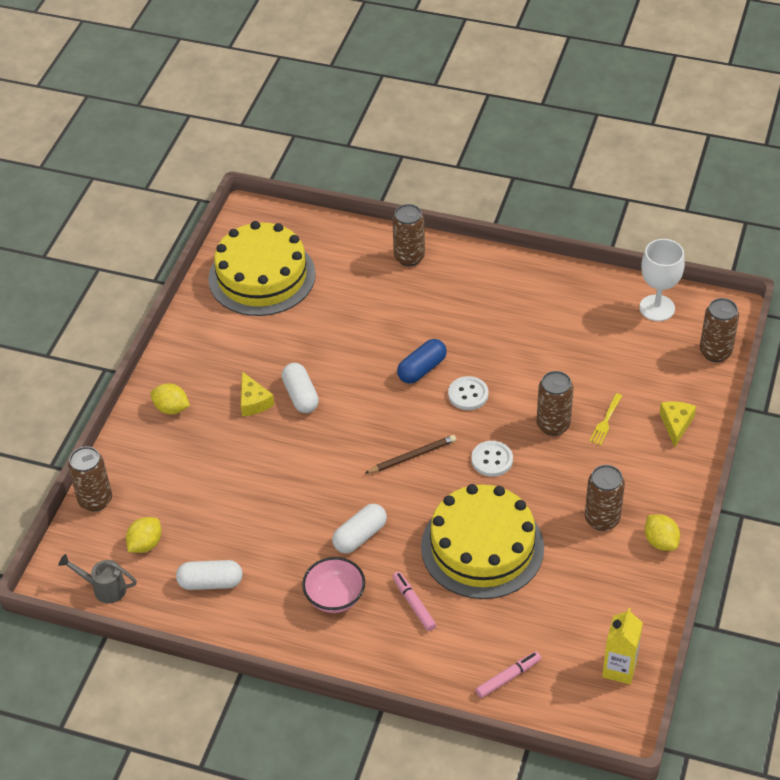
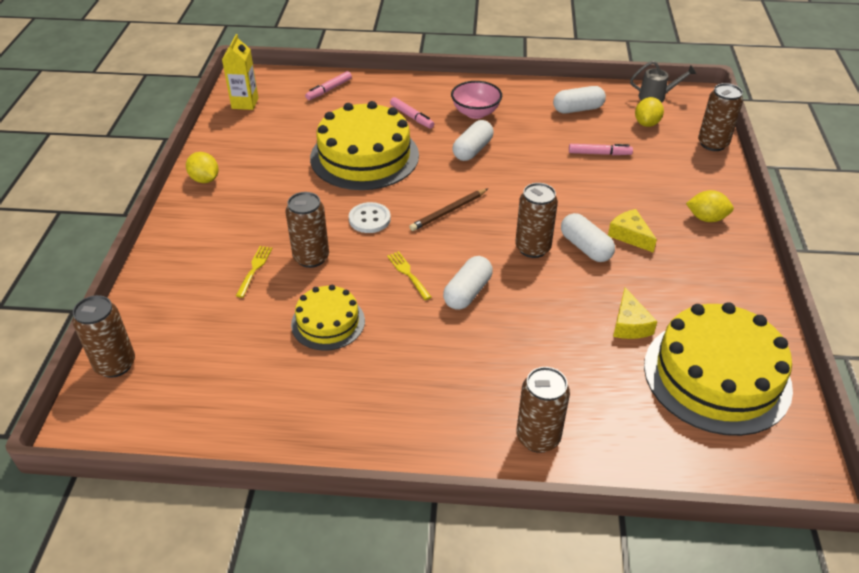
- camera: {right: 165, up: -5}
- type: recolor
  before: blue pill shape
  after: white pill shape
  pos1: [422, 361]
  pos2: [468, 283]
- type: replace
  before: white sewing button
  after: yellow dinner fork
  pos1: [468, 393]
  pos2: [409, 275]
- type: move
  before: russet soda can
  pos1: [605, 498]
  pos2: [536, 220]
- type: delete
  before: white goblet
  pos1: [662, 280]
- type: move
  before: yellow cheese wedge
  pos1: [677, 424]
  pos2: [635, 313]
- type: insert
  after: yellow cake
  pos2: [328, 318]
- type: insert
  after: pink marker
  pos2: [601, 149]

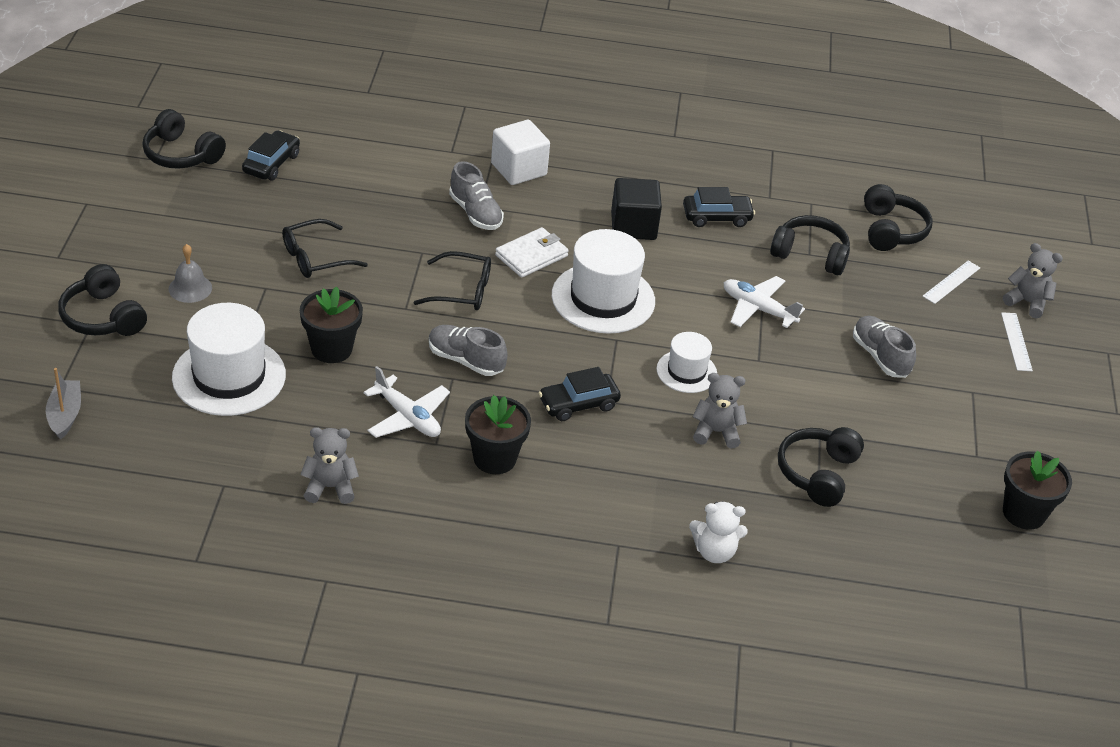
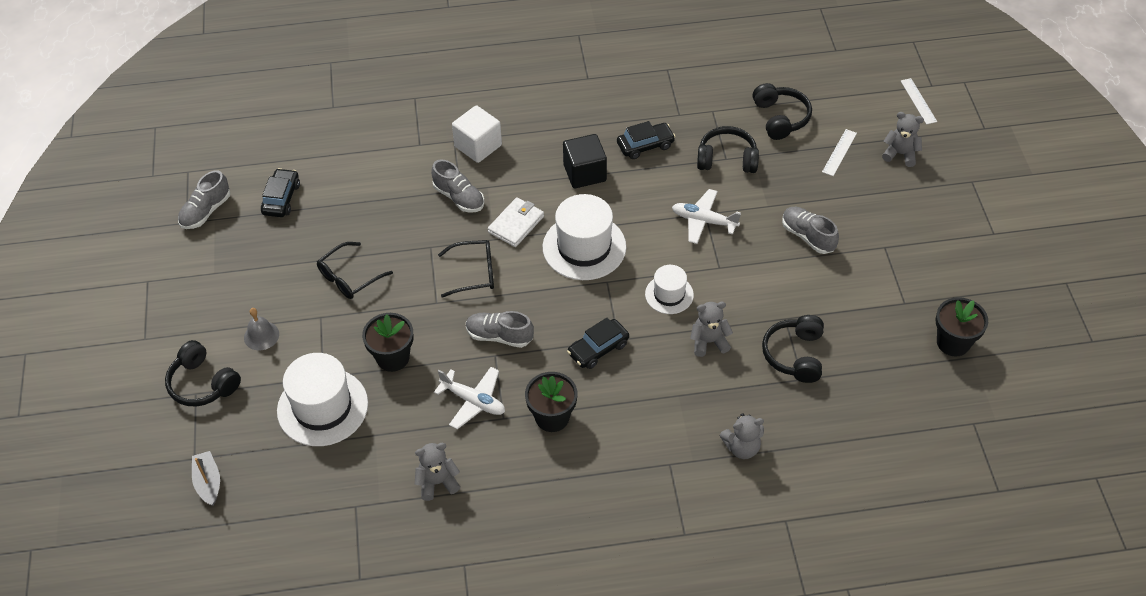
- camera: {right: -10, up: 10}
- type: replace
  before: jet-black over-ear headphones
  after: ash-grey shoe
  pos1: [184, 139]
  pos2: [204, 199]
- type: recolor
  before: white teddy bear
  after: ash-grey teddy bear
  pos1: [718, 532]
  pos2: [741, 436]
- type: move
  before: white measuring stick
  pos1: [1017, 341]
  pos2: [919, 101]

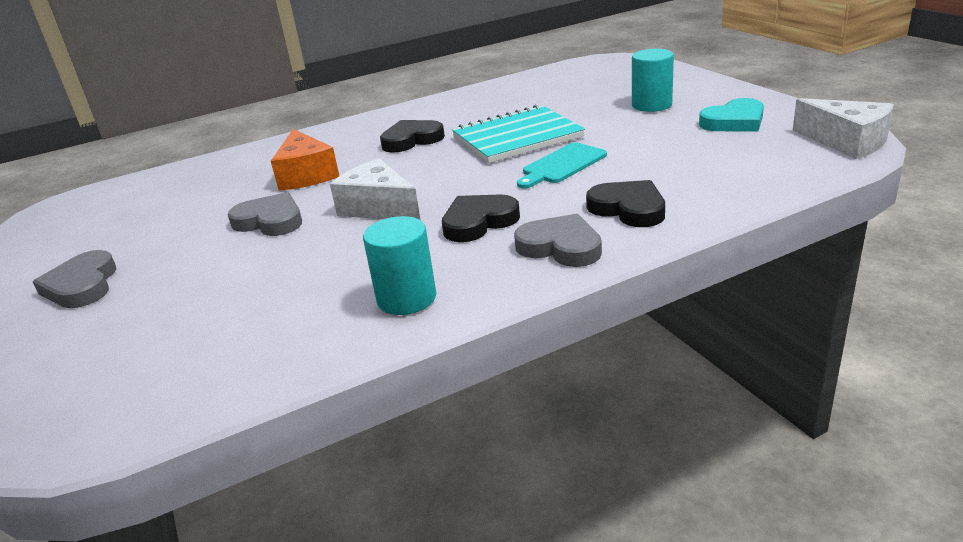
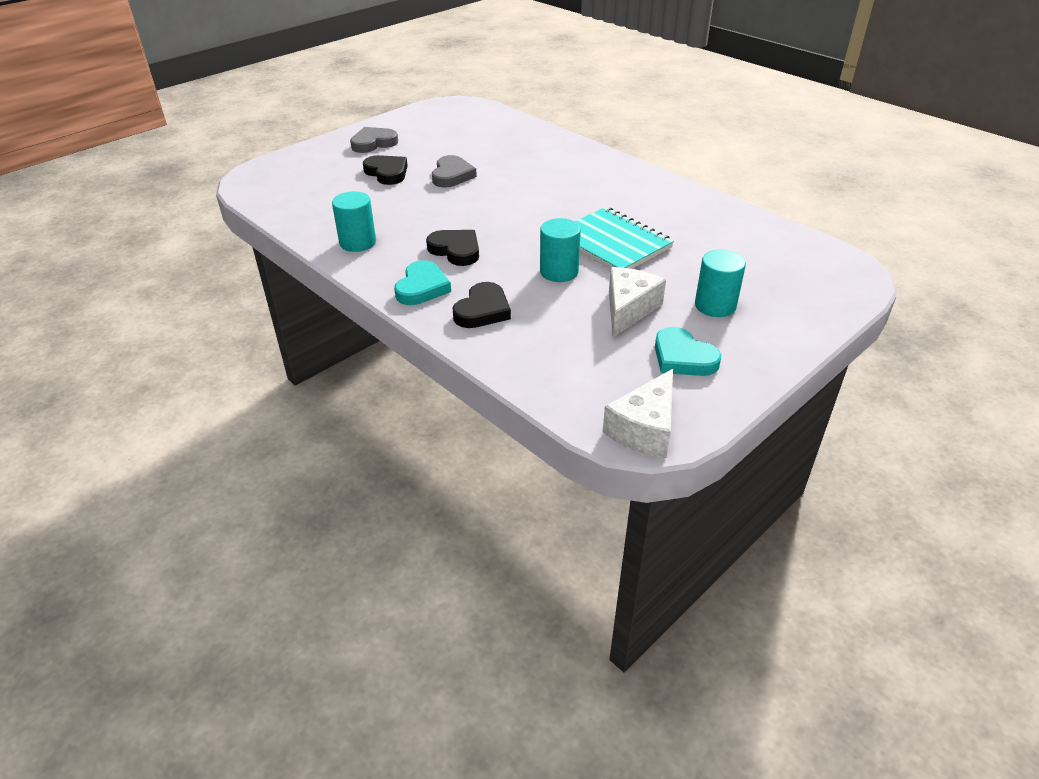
- camera: {right: 70, up: 10}
- type: delete
  before: bright orange cheese wedge
  pos1: [305, 160]
- type: move
  before: white cheese wedge
  pos1: [375, 189]
  pos2: [637, 302]
- type: move
  before: jet-black heart shape
  pos1: [412, 136]
  pos2: [385, 170]
- type: recolor
  before: ash-grey heart shape
  after: turquoise heart shape
  pos1: [558, 240]
  pos2: [422, 282]
- type: replace
  before: turquoise chopping board
  after: turquoise cylinder
  pos1: [562, 165]
  pos2: [560, 250]

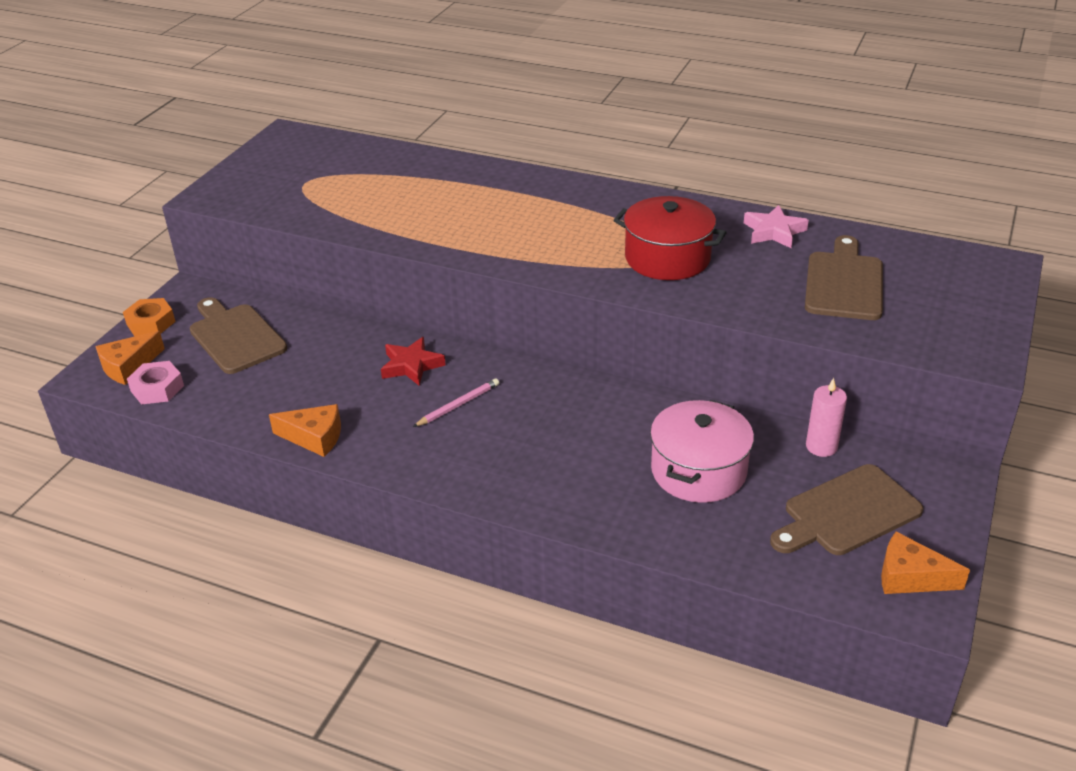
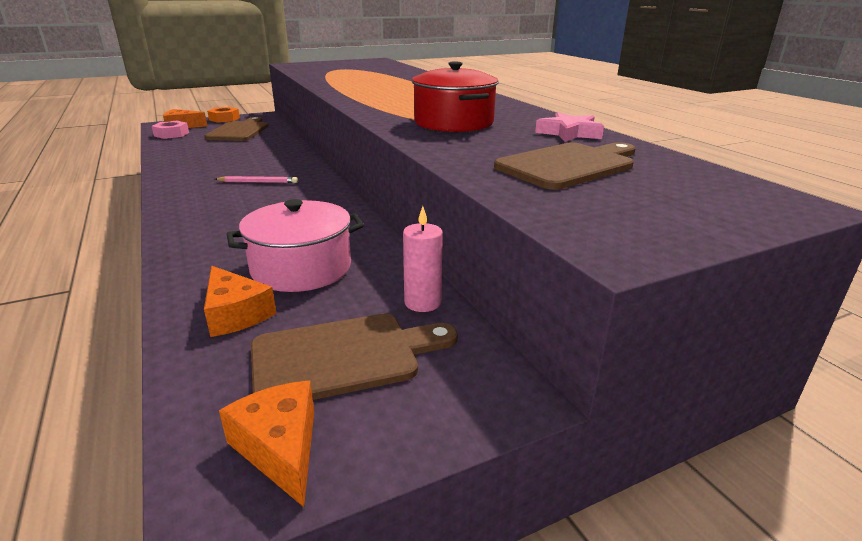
- camera: {right: 40, up: -10}
- type: move
  before: bright orange cheese wedge
  pos1: [305, 430]
  pos2: [240, 301]
- type: delete
  before: crimson star
  pos1: [413, 361]
- type: rotate
  before: russet chopping board
  pos1: [846, 509]
  pos2: [354, 357]
  turn: 150

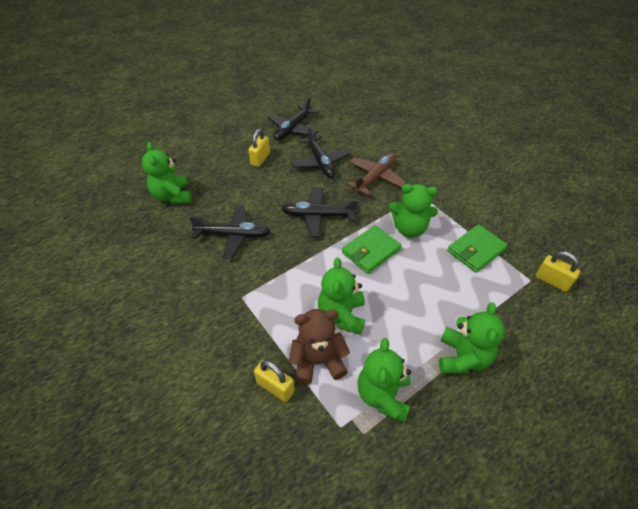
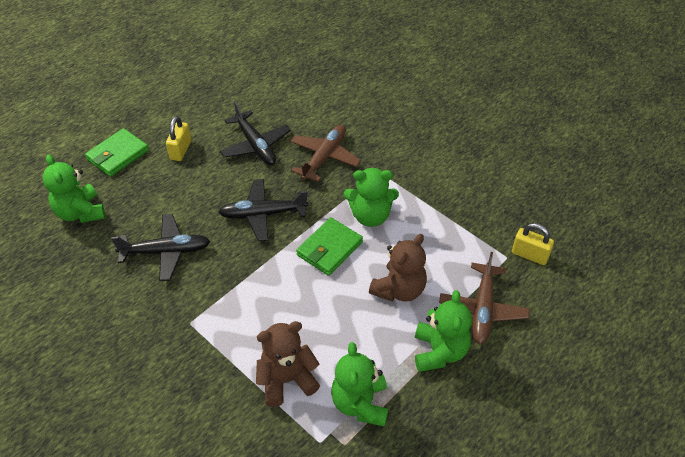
- camera: {right: -10, up: 0}
- type: delete
  before: yellow lock
  pos1: [274, 381]
- type: delete
  before: jet-black aeroplane
  pos1: [292, 118]
- type: delete
  before: green teddy bear
  pos1: [341, 295]
- type: move
  before: green wallet
  pos1: [477, 248]
  pos2: [117, 152]
- type: insert
  after: russet teddy bear
  pos2: [398, 268]
- type: insert
  after: russet aeroplane
  pos2: [484, 298]

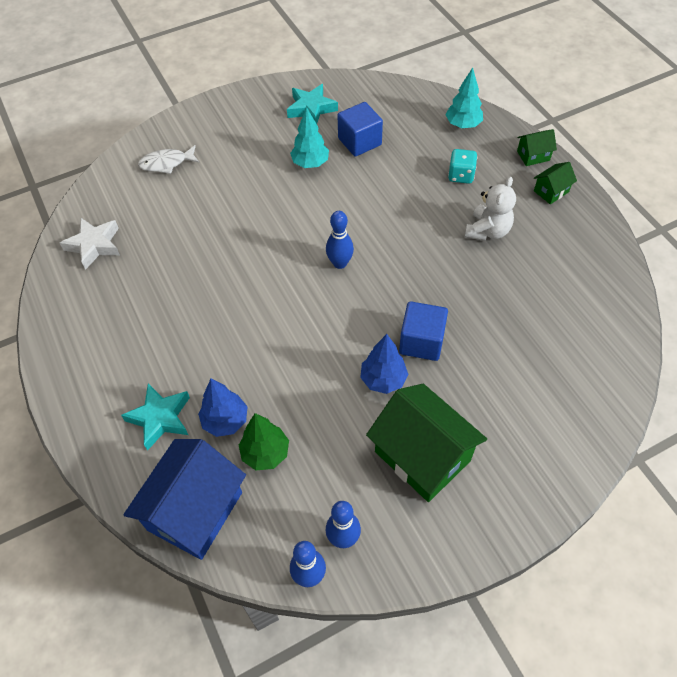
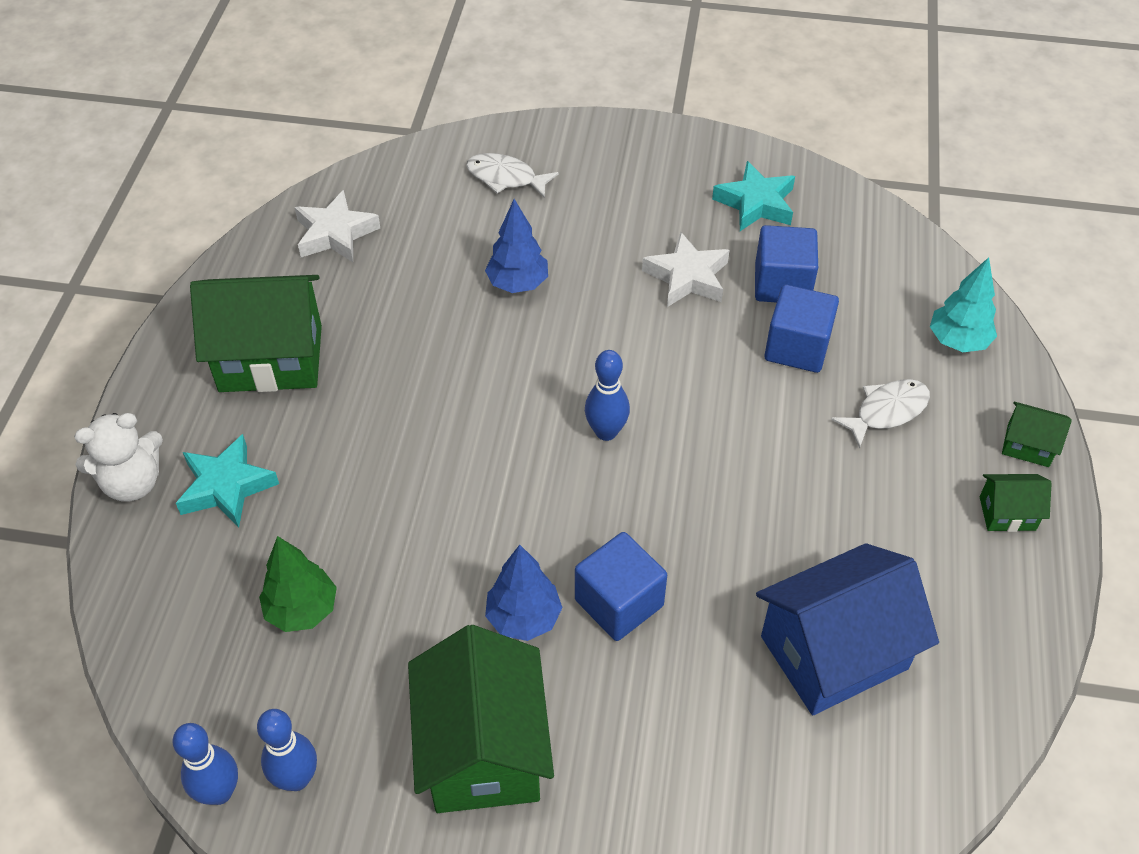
- camera: {right: 35, up: -5}
- type: move
  before: blue house
  pos1: [184, 499]
  pos2: [847, 629]
- type: move
  before: blue tree
  pos1: [223, 408]
  pos2: [516, 246]
- type: replace
  before: turquoise tree
  after: white star
  pos1: [309, 137]
  pos2: [686, 269]
- type: replace
  before: turquoise game die
  after: white fish
  pos1: [463, 166]
  pos2: [880, 413]
- type: move
  before: white teddy bear
  pos1: [490, 209]
  pos2: [118, 457]
- type: insert
  after: green house
  pos2: [256, 333]
- type: insert
  after: blue solid cube
  pos2: [801, 329]

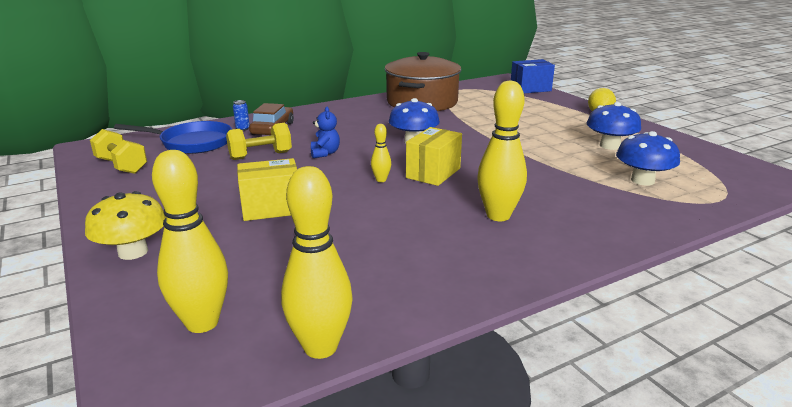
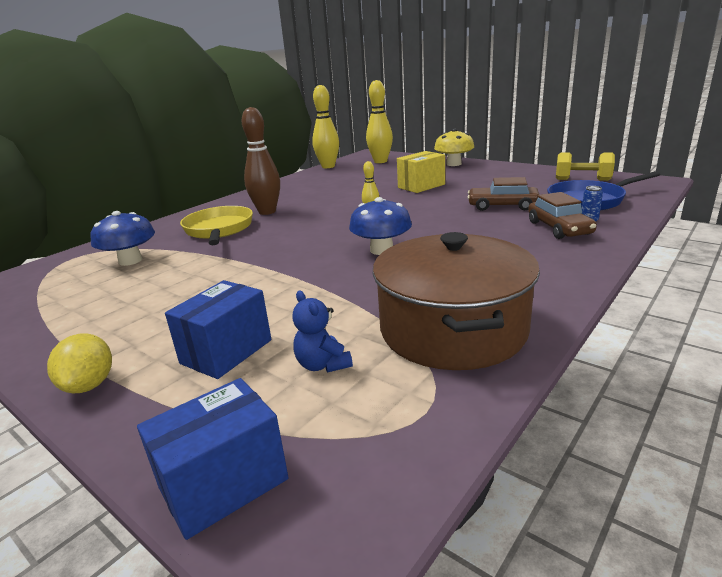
- camera: {right: 160, up: 0}
- type: replace
  before: yellow hand weight
  after: russet toy car
  pos1: [259, 141]
  pos2: [504, 194]
- type: move
  before: blue teddy bear
  pos1: [325, 132]
  pos2: [322, 331]
- type: delete
  before: yellow parcel
  pos1: [434, 156]
- type: recolor
  before: yellow tenpin
  after: russet tenpin
  pos1: [502, 150]
  pos2: [261, 161]
- type: delete
  before: blue fungus
  pos1: [614, 126]
- type: insert
  after: blue parcel
  pos2: [218, 329]
- type: insert
  after: yellow skillet
  pos2: [216, 225]

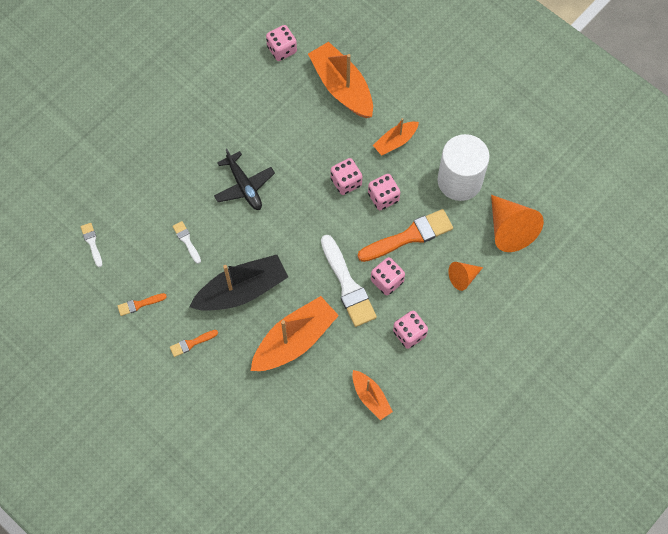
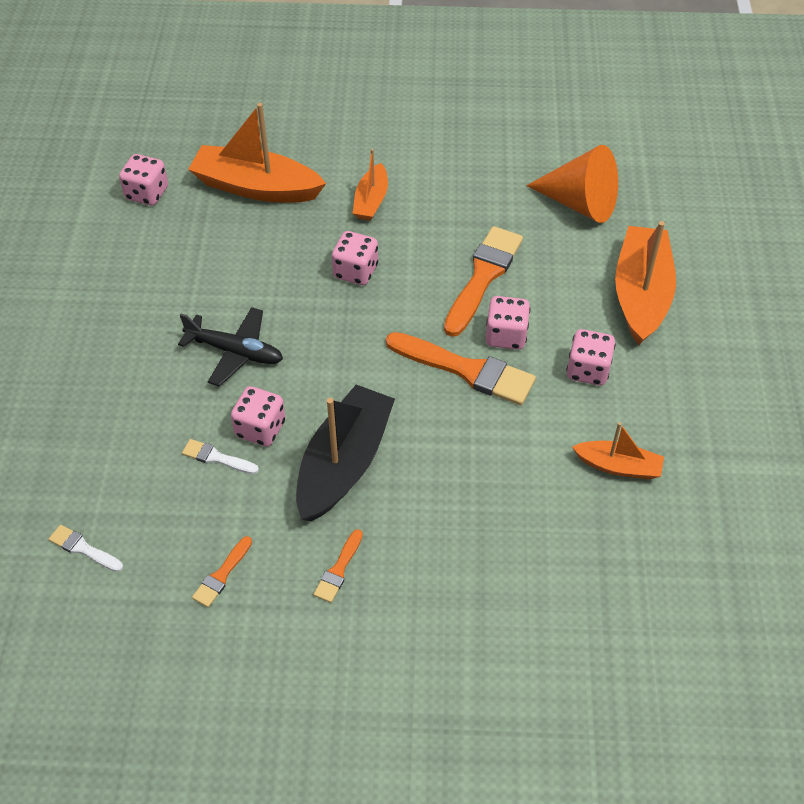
- camera: {right: -40, up: -15}
- type: move
  before: bright orange boat
  pos1: [295, 333]
  pos2: [645, 283]
- type: recolor
  before: white paint brush
  after: bright orange paint brush
  pos1: [349, 281]
  pos2: [461, 368]
- type: move
  before: pink game die
  pos1: [384, 192]
  pos2: [258, 416]
- type: delete
  before: white cylinder
  pos1: [463, 167]
- type: delete
  before: bright orange cone
  pos1: [465, 276]

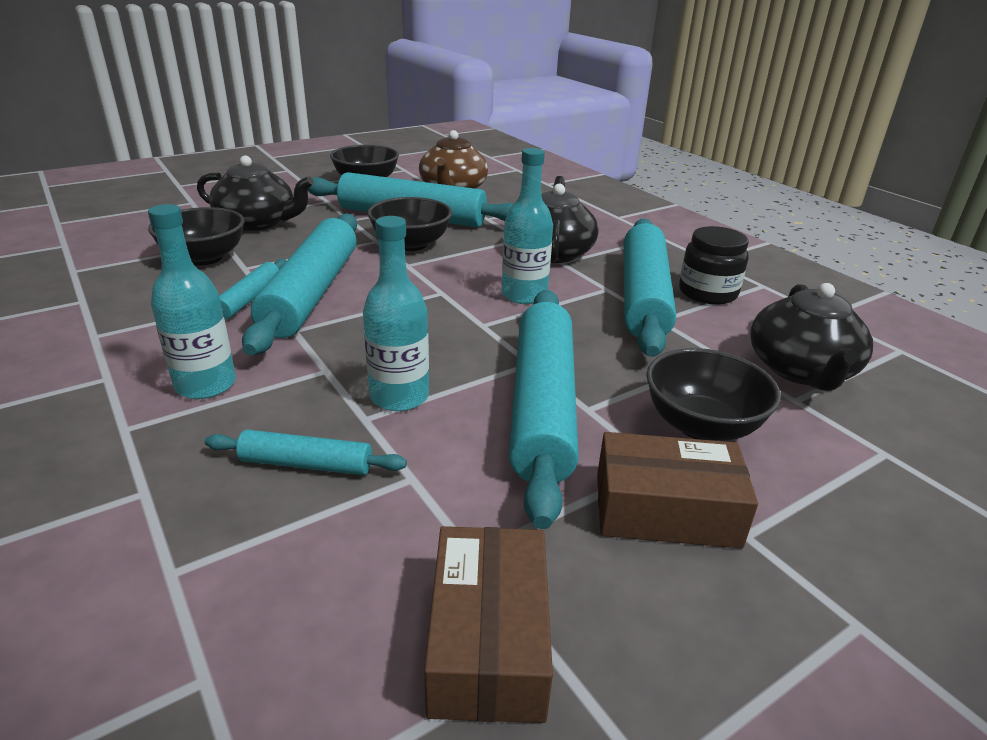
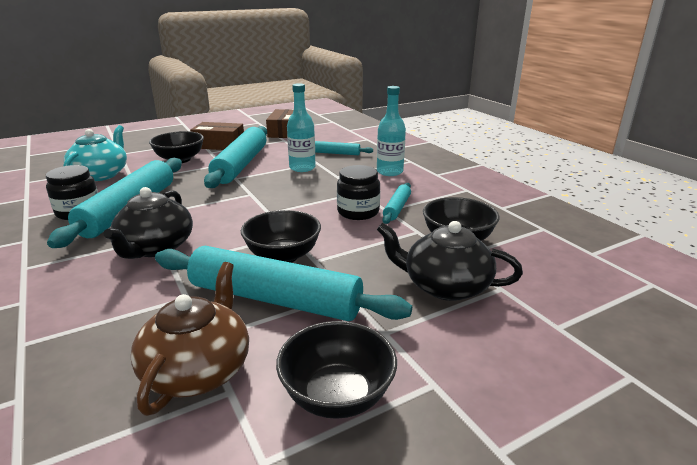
- camera: {right: -175, up: -5}
- type: replace
  before: turquoise pastry roller
  after: jet-black jar
  pos1: [299, 284]
  pos2: [358, 192]
- type: delete
  before: turquoise flask
  pos1: [527, 226]
- type: recolor
  before: jet-black tea pot
  after: turquoise tea pot
  pos1: [811, 337]
  pos2: [95, 153]

